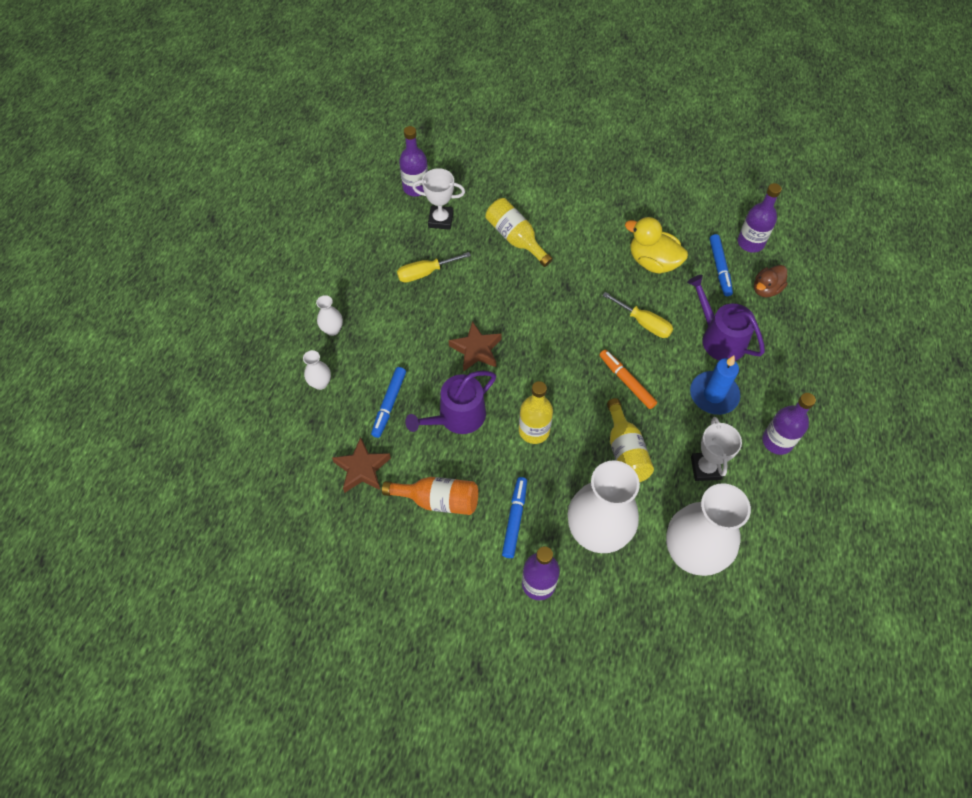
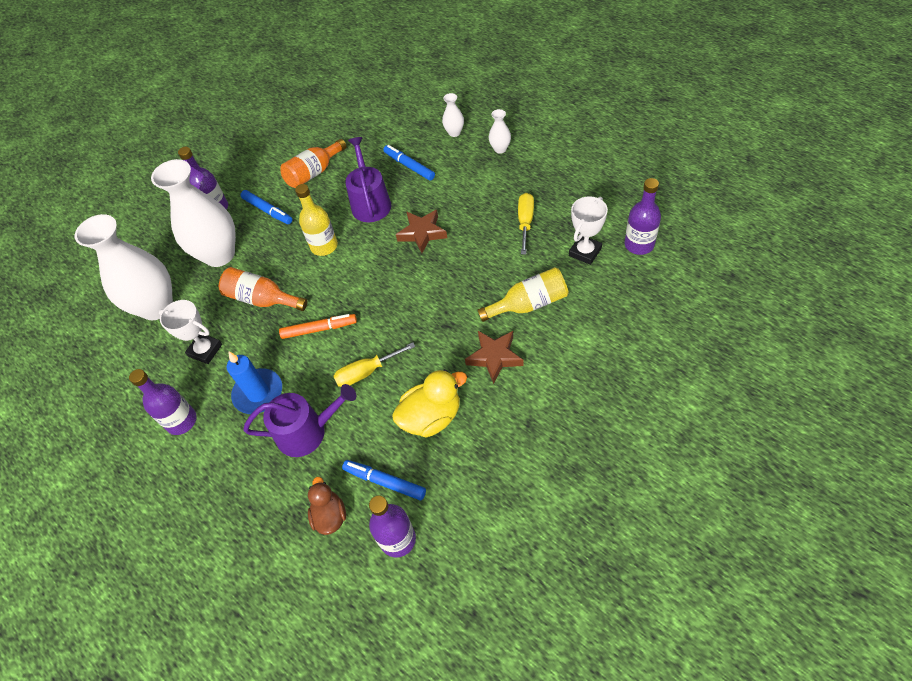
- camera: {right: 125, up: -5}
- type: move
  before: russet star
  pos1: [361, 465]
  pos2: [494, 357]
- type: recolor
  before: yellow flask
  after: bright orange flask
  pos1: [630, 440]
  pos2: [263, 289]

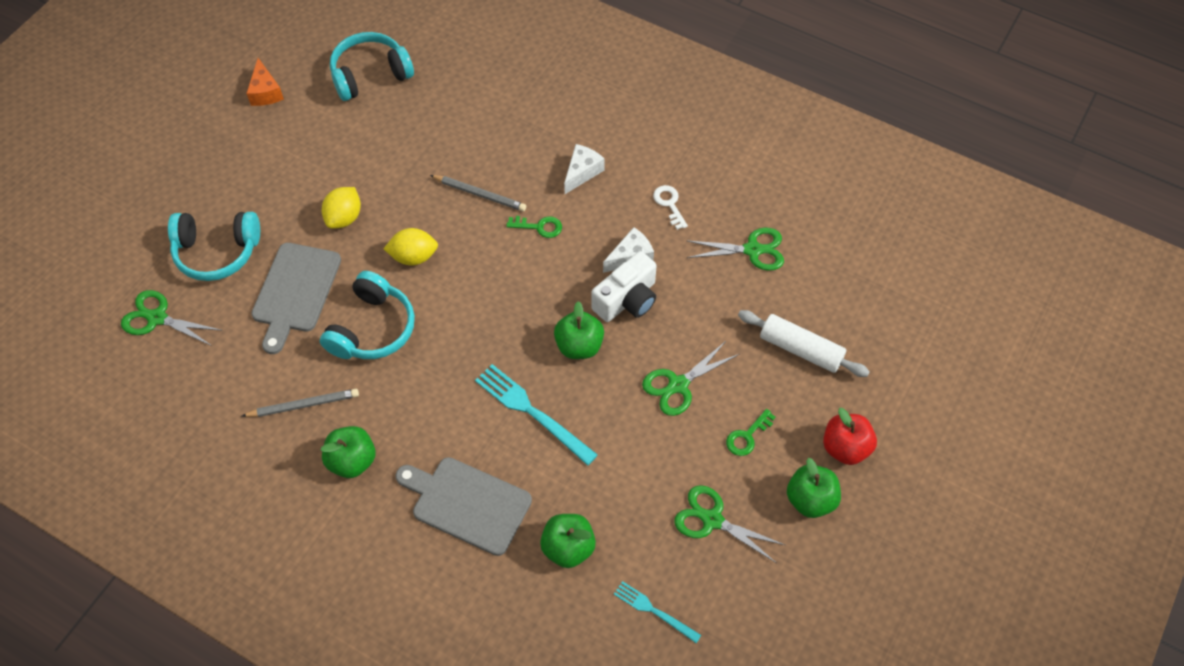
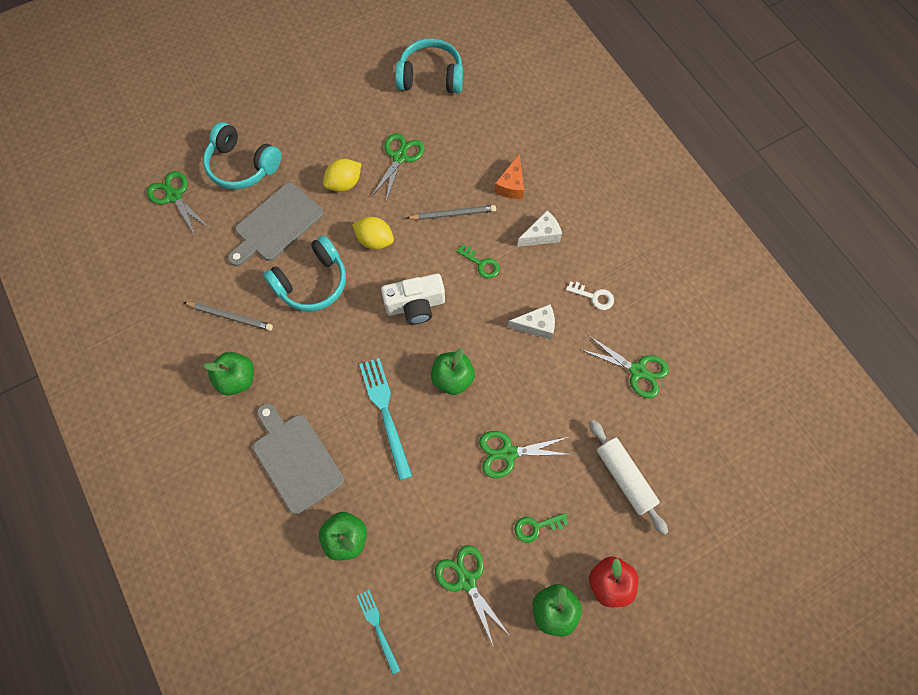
- camera: {right: 30, up: 10}
- type: move
  before: bright orange cheese wedge
  pos1: [265, 82]
  pos2: [509, 176]
- type: rotate
  before: ash-grey lead pencil
  pos1: [478, 193]
  pos2: [451, 212]
  turn: -60
- type: move
  before: white camera
  pos1: [624, 286]
  pos2: [413, 299]
- type: rotate
  before: white key
  pos1: [670, 207]
  pos2: [590, 295]
  turn: 105
- type: insert
  after: green shears
  pos2: [398, 167]

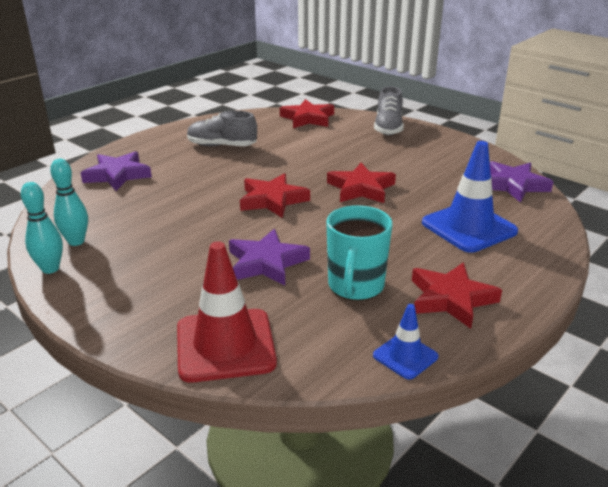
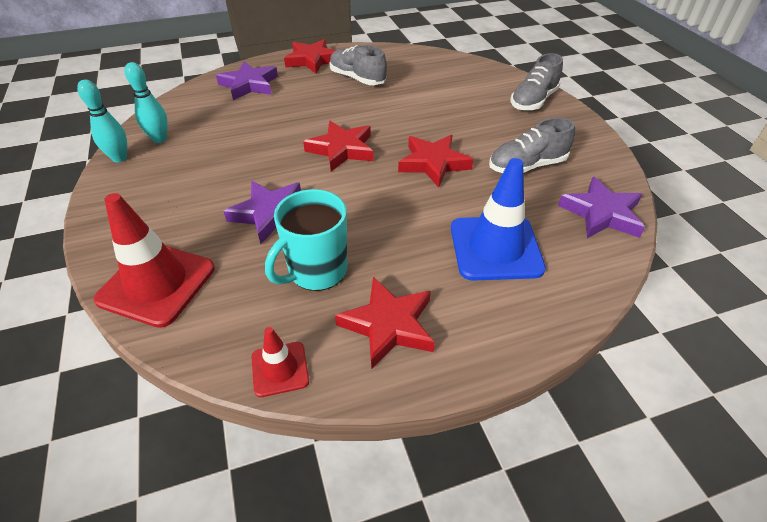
- camera: {right: 30, up: 15}
- type: move
  before: crimson star
  pos1: [307, 113]
  pos2: [310, 56]
- type: recolor
  before: blue traffic cone
  after: crimson traffic cone
  pos1: [405, 342]
  pos2: [280, 362]
- type: insert
  after: ash-grey shoe
  pos2: [532, 145]

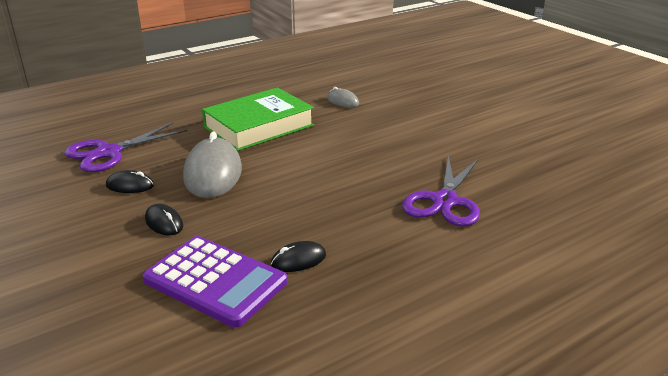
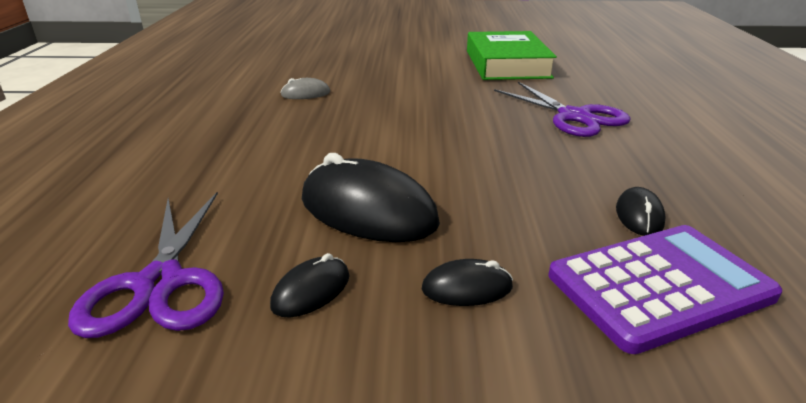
- camera: {right: -55, up: 0}
- type: recolor
  before: ash-grey PC mouse
  after: jet-black PC mouse
  pos1: [212, 164]
  pos2: [371, 197]
- type: move
  before: green book
  pos1: [258, 119]
  pos2: [512, 55]

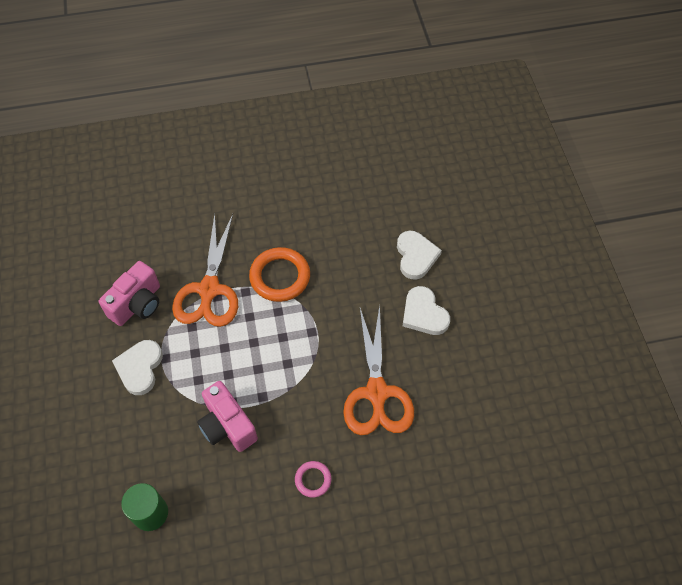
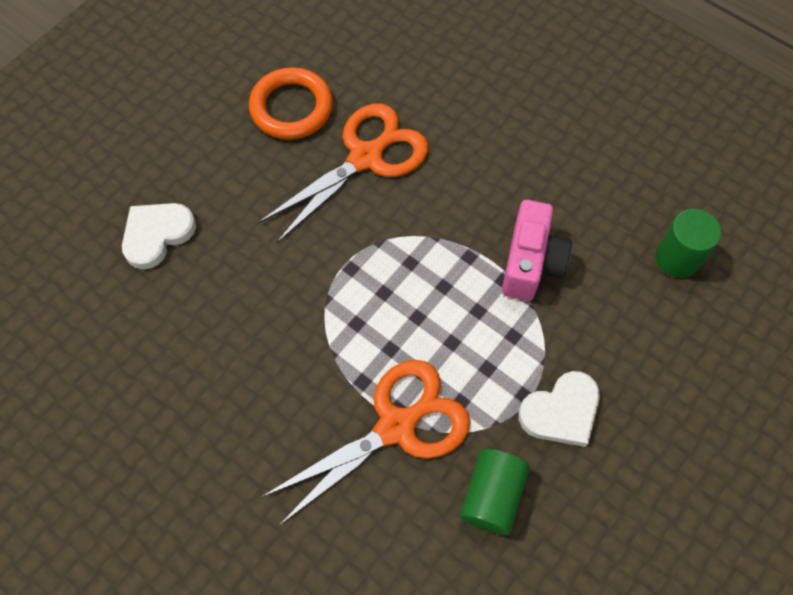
- camera: {right: -130, up: 5}
- type: replace
  before: pink camera
  after: green cylinder
  pos1: [129, 293]
  pos2: [495, 492]
- type: move
  before: bright orange torus
  pos1: [279, 274]
  pos2: [291, 103]
- type: delete
  before: pink torus
  pos1: [313, 479]
- type: delete
  before: white heart shape
  pos1: [426, 310]

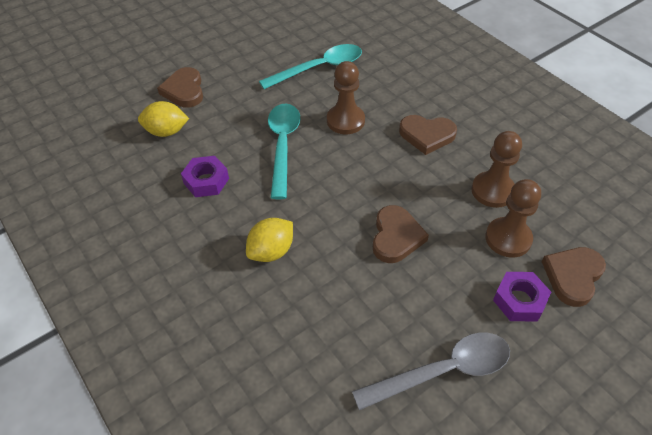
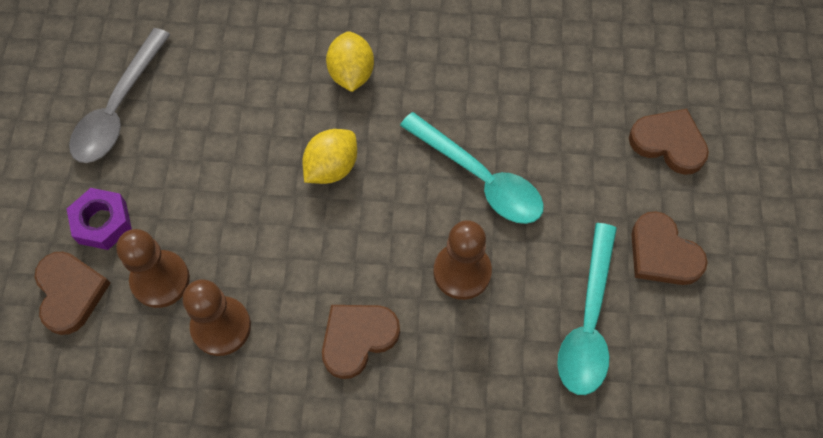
- camera: {right: 130, up: 15}
- type: move
  before: yellow toy lemon
  pos1: [163, 119]
  pos2: [329, 156]
- type: delete
  before: purple hexagon nut
  pos1: [205, 176]
- type: move
  before: russet heart shape
  pos1: [401, 234]
  pos2: [669, 248]

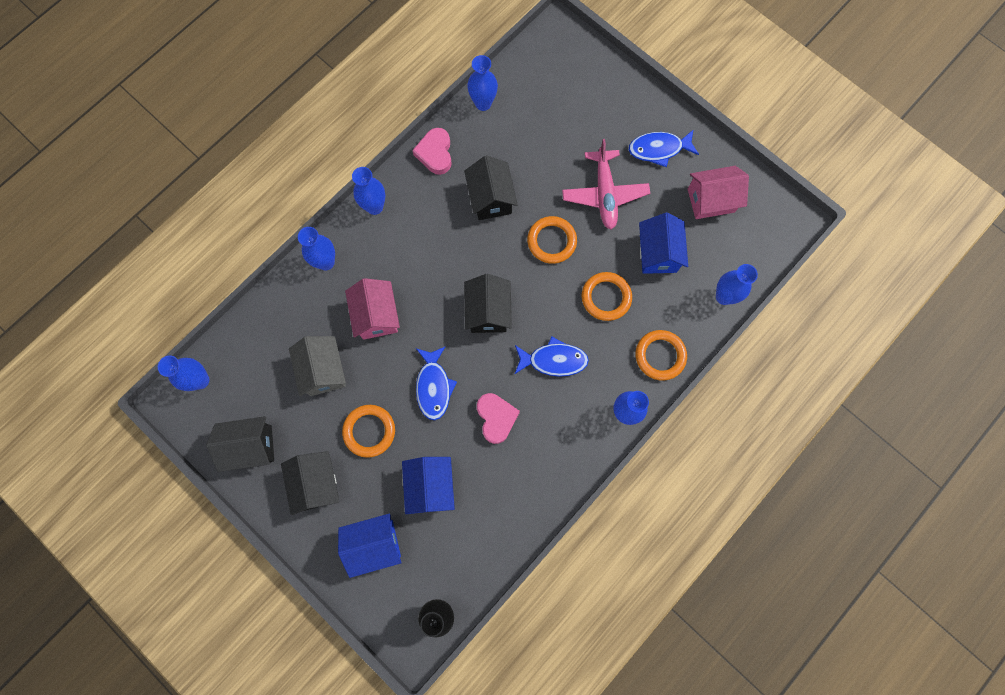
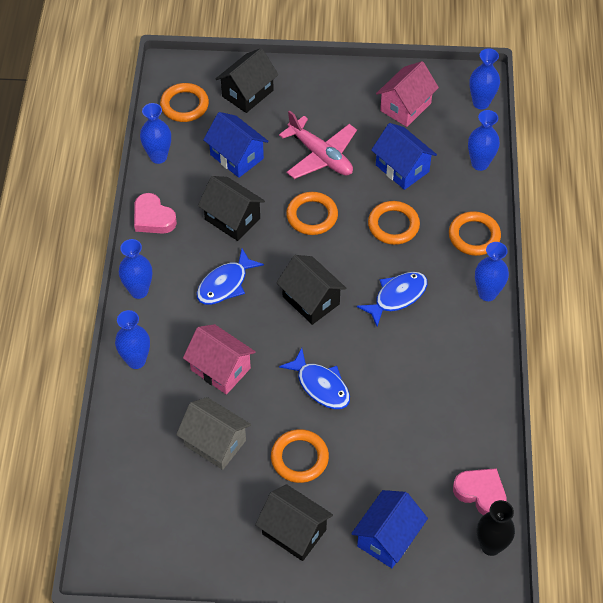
- camera: {right: -40, up: -20}
- type: move
  before: blue flower vase
  pos1: [183, 373]
  pos2: [484, 79]
- type: move
  before: jet-black house
  pos1: [240, 444]
  pos2: [247, 80]
- type: move
  before: blue house
  pos1: [428, 485]
  pos2: [236, 145]
- type: move
  before: pink heart shape
  pos1: [498, 418]
  pos2: [480, 491]
- type: move
  before: blue fish
  pos1: [664, 148]
  pos2: [230, 277]
- type: insert
  after: bright orange torus
  pos2: [184, 102]

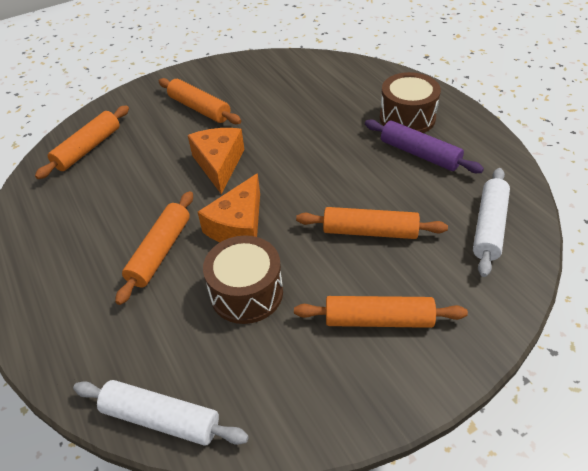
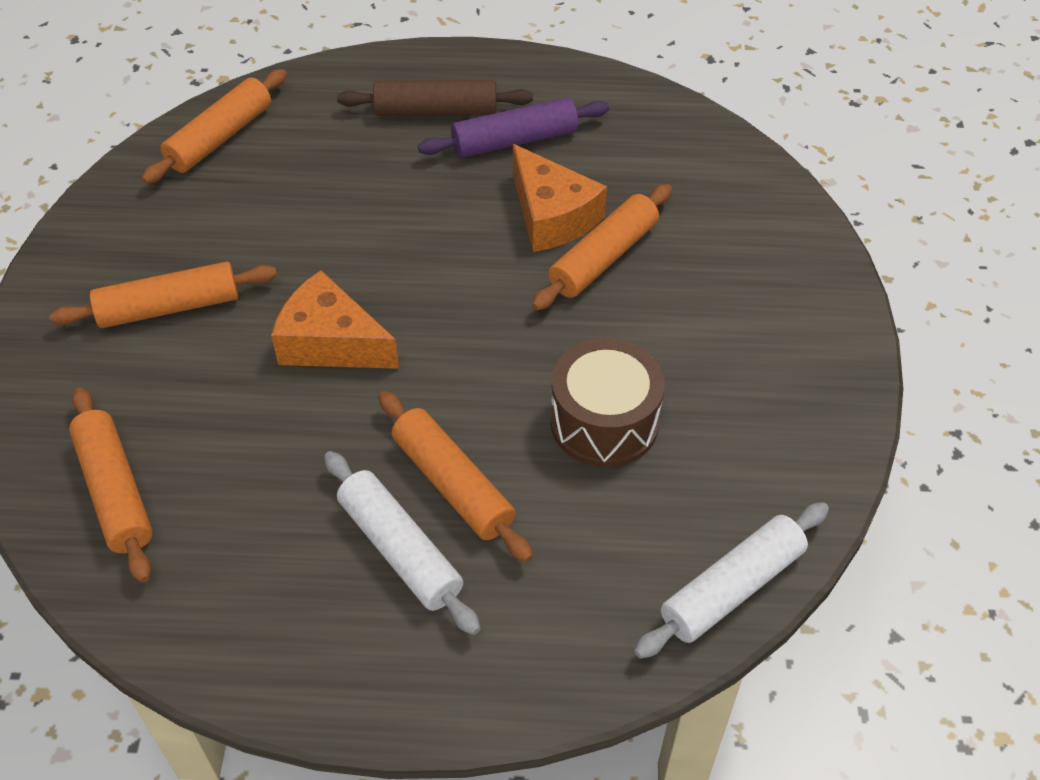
- camera: {right: -60, up: 5}
- type: move
  before: bright orange cheese wedge
  pos1: [229, 208]
  pos2: [560, 198]
- type: move
  before: bright orange pastry roller
  pos1: [381, 312]
  pos2: [214, 126]
- type: replace
  before: russet toy drum
  after: russet pastry roller
  pos1: [410, 102]
  pos2: [435, 98]
- type: move
  before: white pastry roller
  pos1: [491, 222]
  pos2: [402, 543]

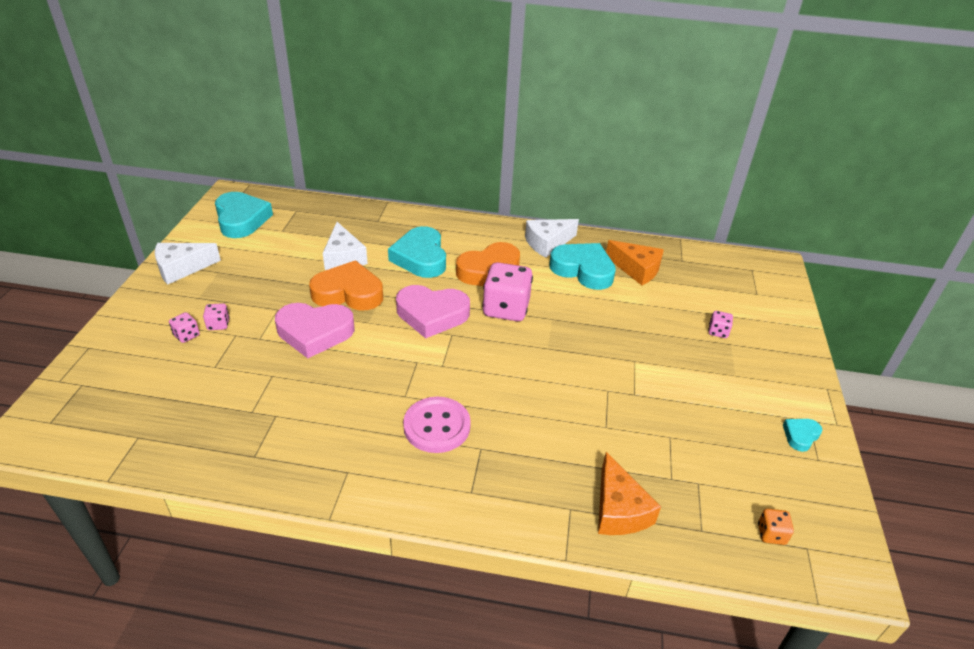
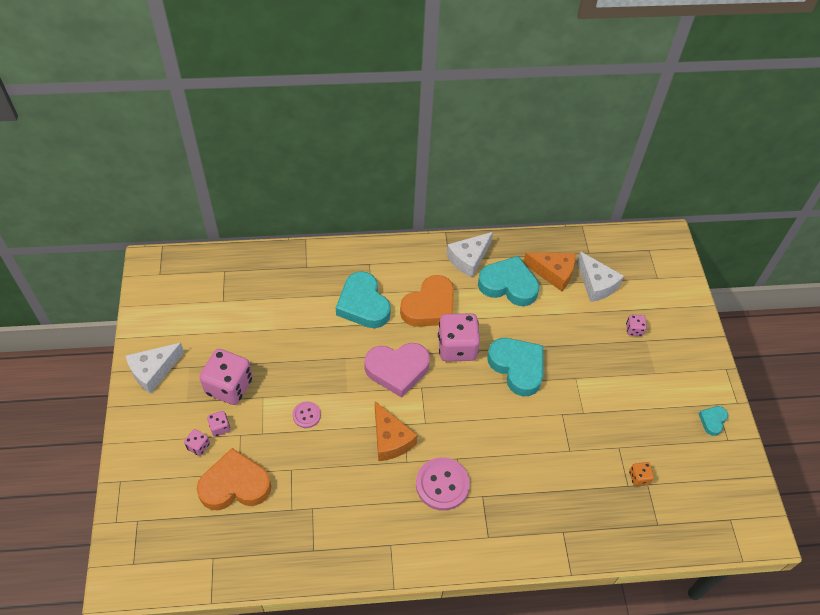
- camera: {right: -15, up: 15}
- type: move
  before: turquoise heart shape
  pos1: [244, 215]
  pos2: [515, 367]
- type: replace
  before: pink heart shape
  after: pink sewing button
  pos1: [315, 330]
  pos2: [306, 414]
- type: move
  before: bright orange heart shape
  pos1: [346, 286]
  pos2: [234, 479]
- type: move
  before: white cheese wedge
  pos1: [345, 246]
  pos2: [600, 276]
- type: move
  before: bright orange cheese wedge
  pos1: [629, 493]
  pos2: [396, 431]
- type: move
  before: bright orange game die
  pos1: [776, 527]
  pos2: [641, 474]
- type: insert
  after: pink game die
  pos2: [226, 377]

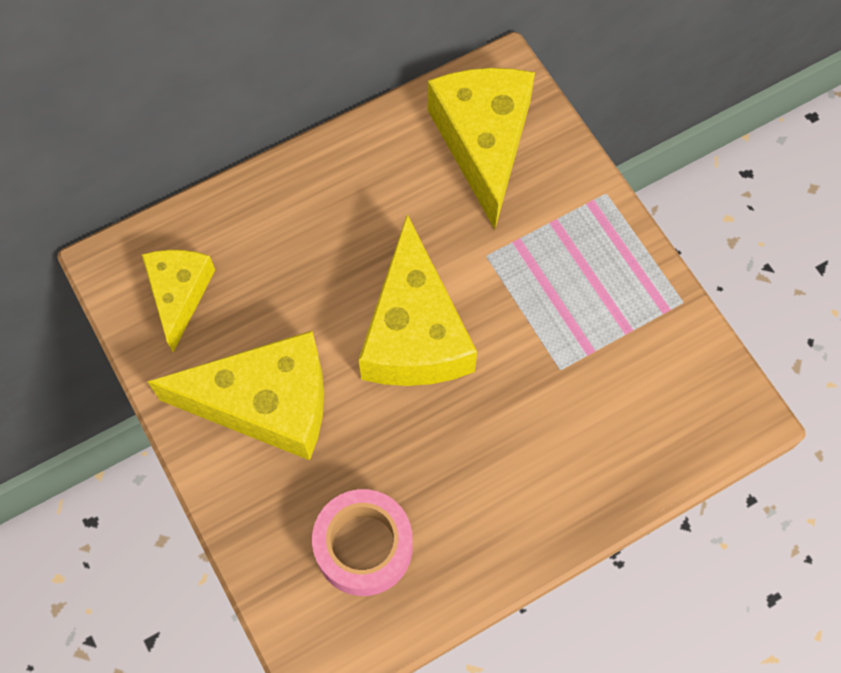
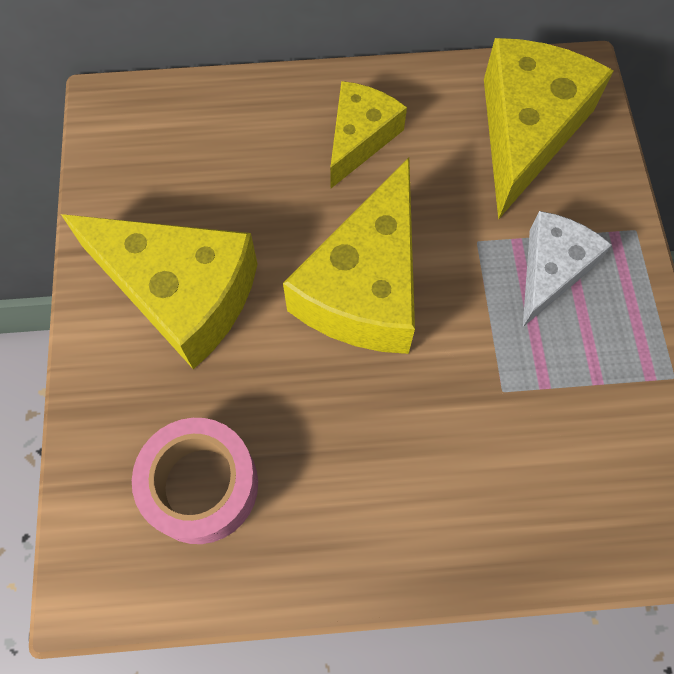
- camera: {right: 25, up: 0}
- type: move
  before: yellow cheese wedge
  pos1: [178, 301]
  pos2: [368, 134]
- type: insert
  after: white cheese wedge
  pos2: [567, 269]

